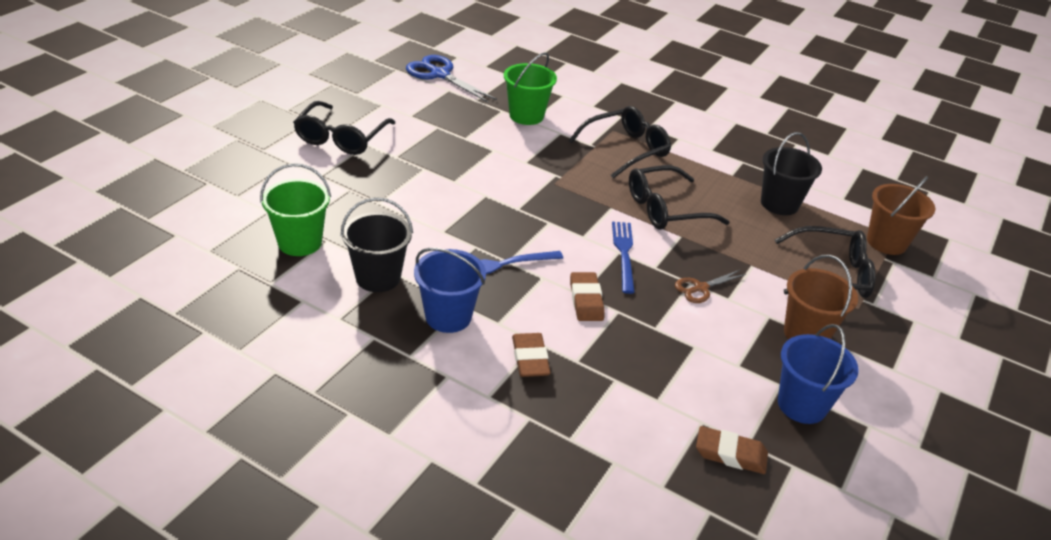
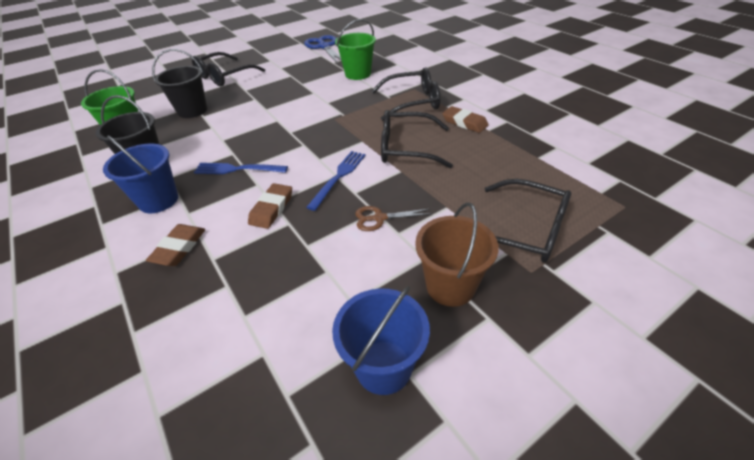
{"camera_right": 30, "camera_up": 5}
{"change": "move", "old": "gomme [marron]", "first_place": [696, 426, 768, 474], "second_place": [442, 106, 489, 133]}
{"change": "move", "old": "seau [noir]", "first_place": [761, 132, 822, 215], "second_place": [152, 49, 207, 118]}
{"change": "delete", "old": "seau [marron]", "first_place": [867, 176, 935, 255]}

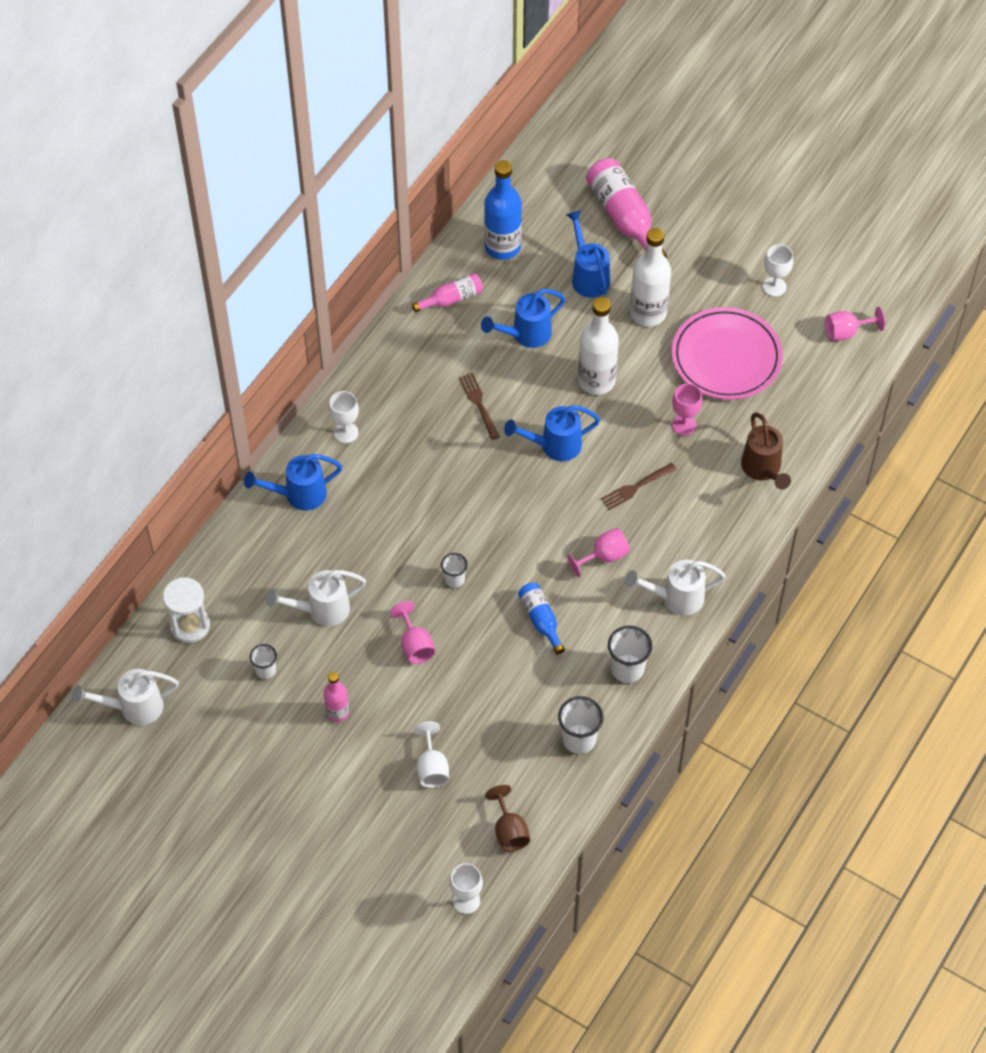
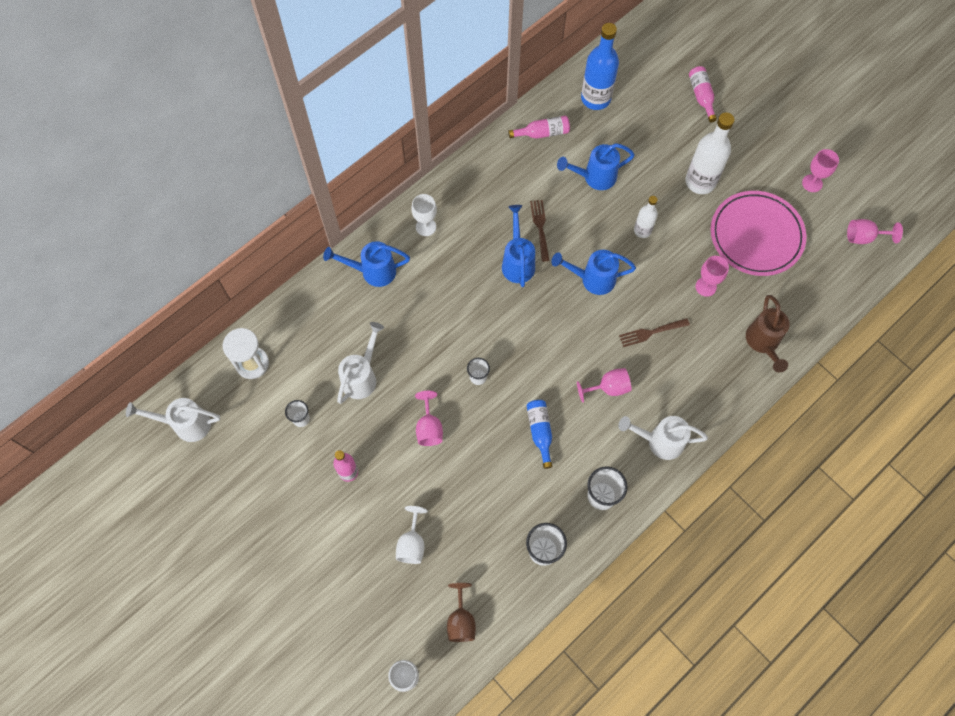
{"camera_right": 15, "camera_up": 10}
{"change": "rotate", "old": "arrosoir [blanc]", "first_place": [265, 570, 366, 626], "second_place": [337, 322, 384, 404], "degrees": 120}
{"change": "move", "old": "arrosoir [bleu]", "first_place": [566, 210, 610, 298], "second_place": [502, 205, 535, 287]}
{"change": "resize", "old": "bouteille [blanc]", "first_place": [578, 297, 619, 395], "second_place": [634, 196, 658, 238], "factor": 0.56}
{"change": "resize", "old": "bouteille [rose]", "first_place": [586, 158, 667, 258], "second_place": [689, 66, 717, 122], "factor": 0.56}
{"change": "recolor", "old": "verre à pied [blanc]", "new": "verre à pied [rose]", "first_place": [763, 244, 793, 297], "second_place": [802, 149, 839, 192]}

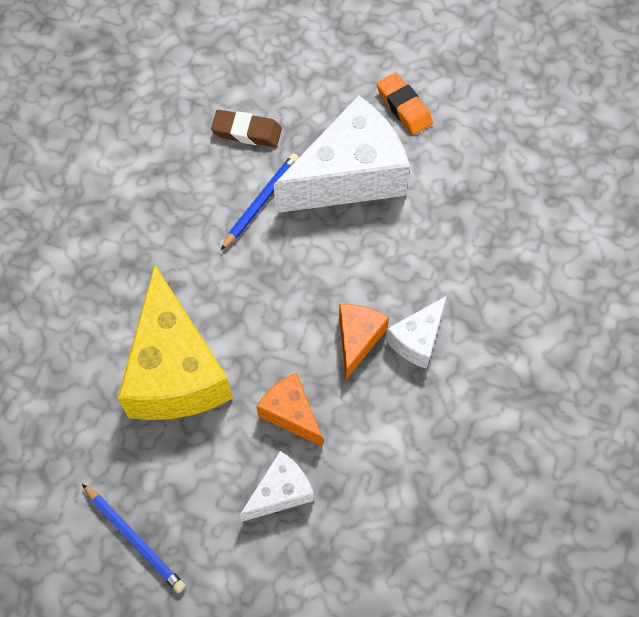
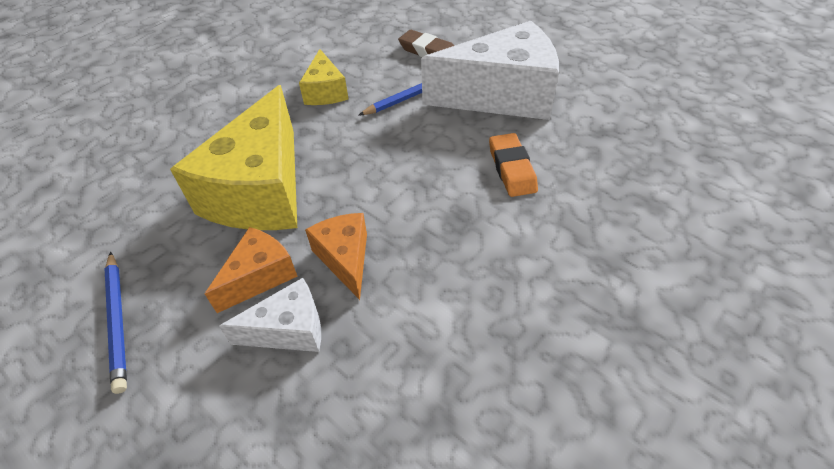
{"camera_right": 25, "camera_up": -15}
{"change": "move", "old": "fromage [orange]", "first_place": [339, 304, 389, 380], "second_place": [205, 227, 298, 313]}
{"change": "move", "old": "gomme [orange]", "first_place": [376, 72, 433, 135], "second_place": [489, 133, 538, 197]}
{"change": "delete", "old": "fromage [blanc]", "first_place": [386, 296, 447, 369]}
{"change": "insert", "new": "fromage [jaune]", "second_place": [299, 49, 348, 105]}

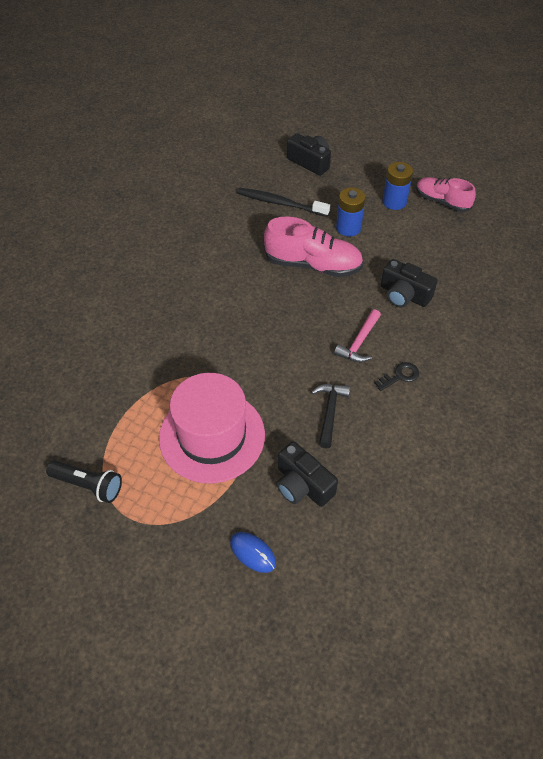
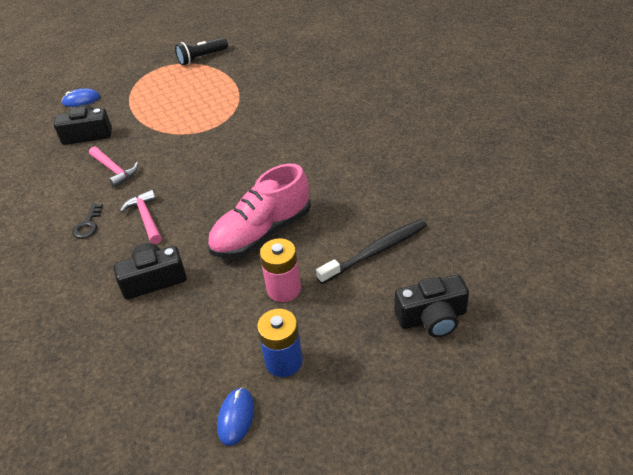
{"camera_right": 130, "camera_up": -10}
{"change": "delete", "old": "chapeau [rose]", "first_place": [159, 373, 265, 483]}
{"change": "recolor", "old": "marteau [noir]", "new": "marteau [rose]", "first_place": [311, 384, 350, 449], "second_place": [89, 146, 138, 187]}
{"change": "recolor", "old": "pile [bleu]", "new": "pile [rose]", "first_place": [336, 188, 366, 237], "second_place": [260, 238, 301, 302]}
{"change": "replace", "old": "chaussure [rose]", "new": "souris [bleu]", "first_place": [416, 177, 476, 212], "second_place": [217, 387, 254, 446]}

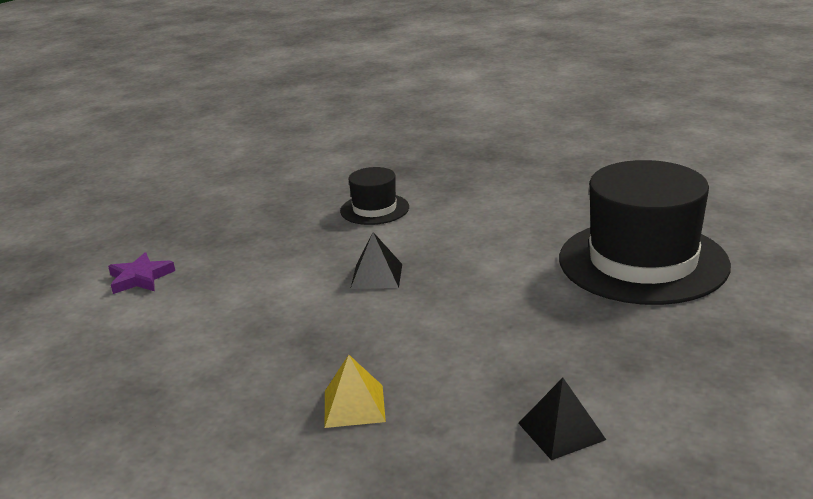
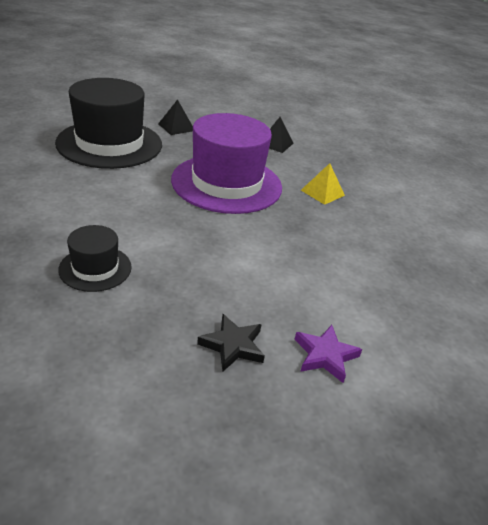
{"camera_right": -135, "camera_up": 10}
{"change": "move", "old": "pyramide [noir]", "first_place": [350, 232, 402, 289], "second_place": [158, 99, 193, 135]}
{"change": "insert", "new": "chapeau [violet]", "second_place": [171, 113, 282, 214]}
{"change": "insert", "new": "étoile [noir]", "second_place": [197, 314, 265, 372]}

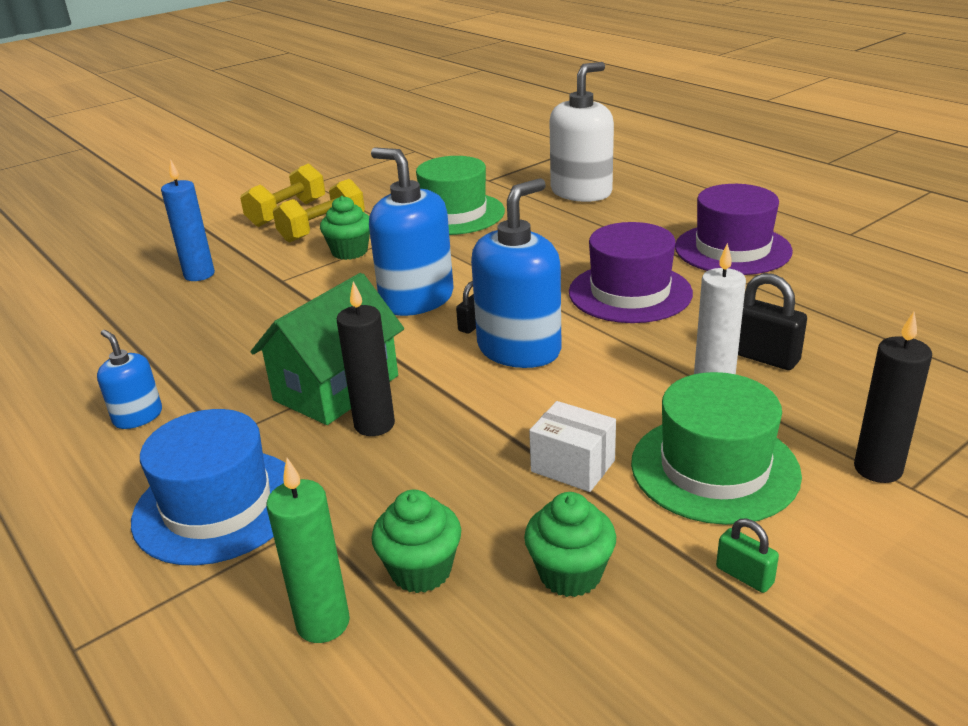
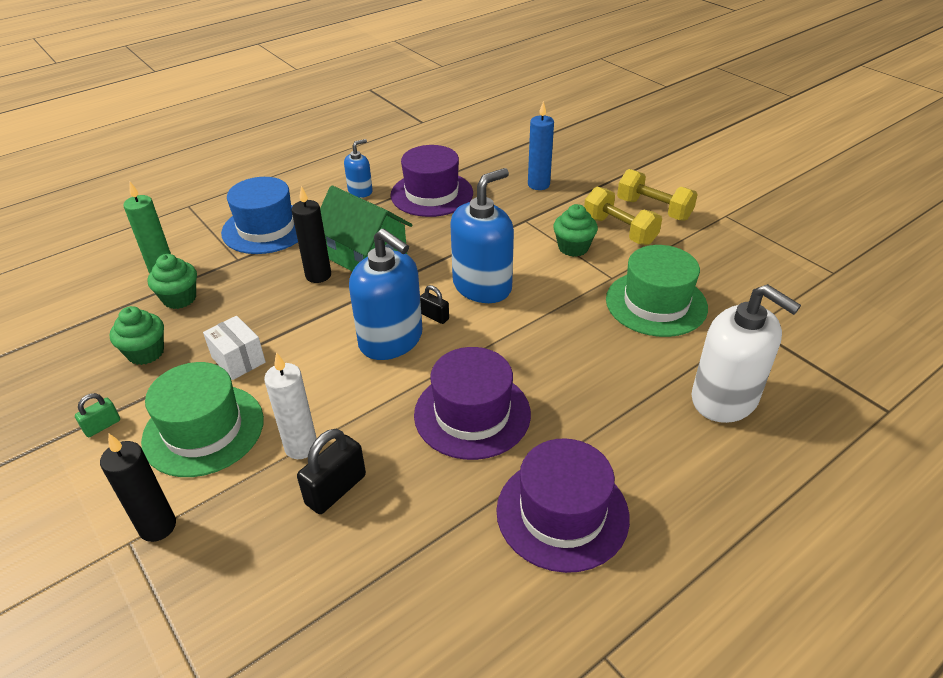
{"camera_right": 90, "camera_up": 10}
{"change": "rotate", "old": "boîte [blanc]", "first_place": [529, 401, 616, 492], "second_place": [203, 316, 266, 380], "degrees": -75}
{"change": "insert", "new": "chapeau [violet]", "second_place": [390, 145, 473, 217]}

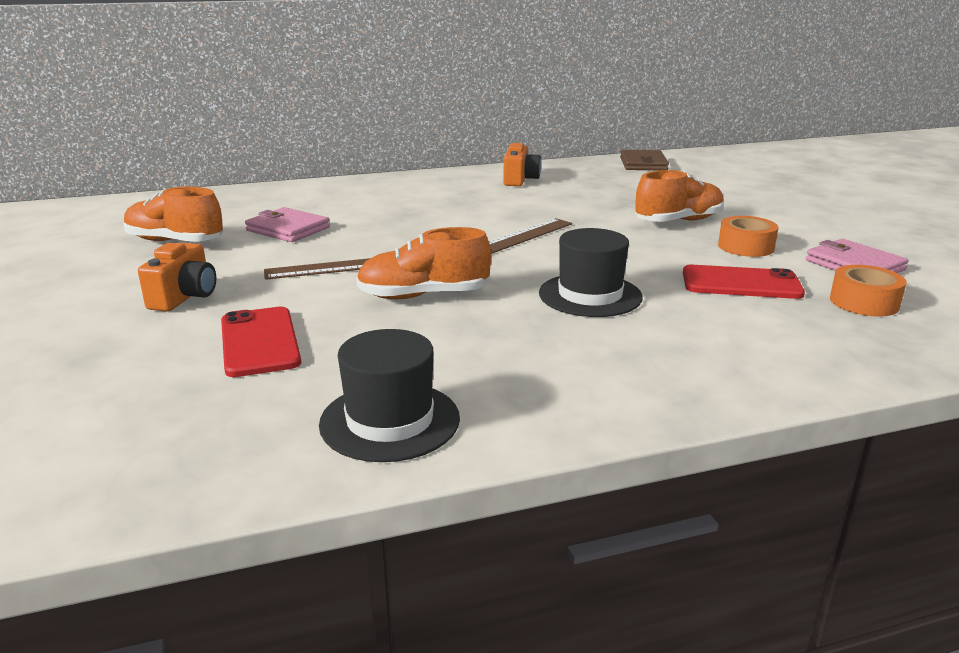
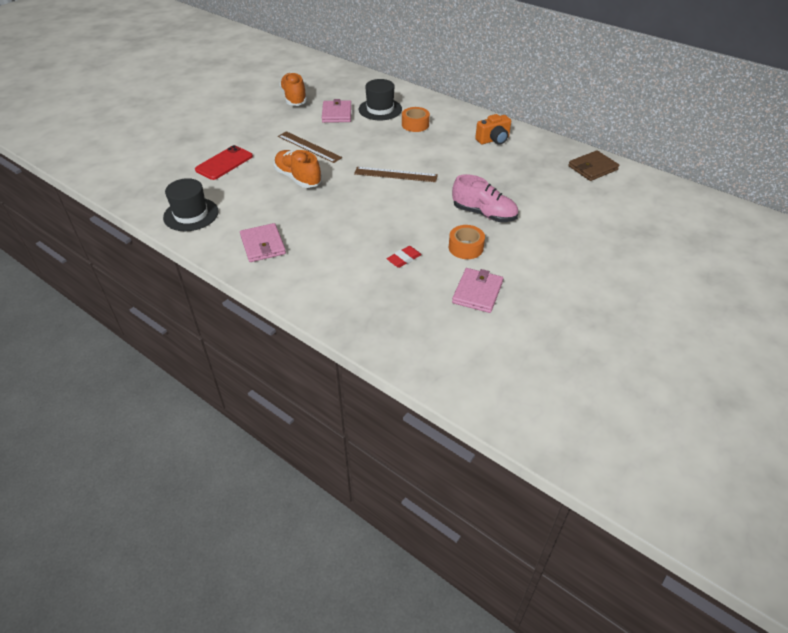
{"camera_right": 55, "camera_up": 20}
{"change": "delete", "old": "appareil photo [orange]", "first_place": [138, 243, 216, 311]}
{"change": "move", "old": "chapeau [noir]", "first_place": [539, 228, 643, 317], "second_place": [359, 79, 402, 120]}
{"change": "recolor", "old": "chaussure [orange]", "new": "chaussure [rose]", "first_place": [635, 170, 724, 222], "second_place": [452, 174, 518, 222]}
{"change": "replace", "old": "téléphone [rouge]", "new": "gomme [rouge]", "first_place": [683, 265, 805, 299], "second_place": [387, 246, 422, 268]}
{"change": "move", "old": "ruban adhésif [orange]", "first_place": [830, 265, 907, 317], "second_place": [402, 107, 430, 132]}
{"change": "insert", "new": "portefeuille [rose]", "second_place": [240, 223, 286, 262]}

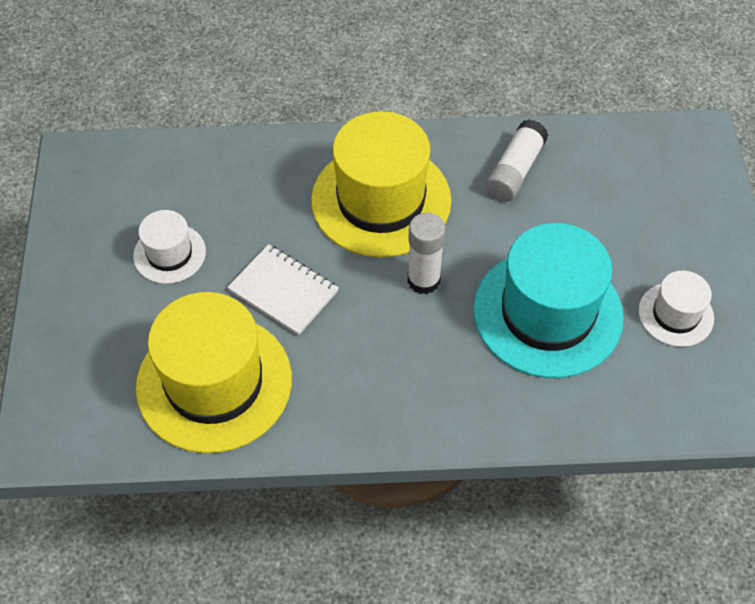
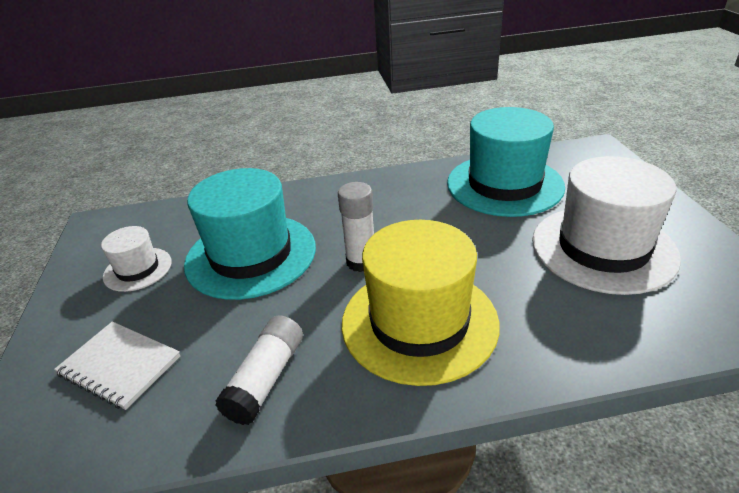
{"camera_right": 175, "camera_up": -20}
{"change": "resize", "old": "chapeau [blanc]", "first_place": [133, 210, 206, 284], "second_place": [532, 156, 681, 295], "factor": 2.0}
{"change": "recolor", "old": "chapeau [jaune]", "new": "chapeau [turquoise]", "first_place": [136, 292, 292, 453], "second_place": [447, 107, 565, 217]}
{"change": "move", "old": "carnet [blanc]", "first_place": [227, 244, 339, 335], "second_place": [54, 321, 180, 410]}

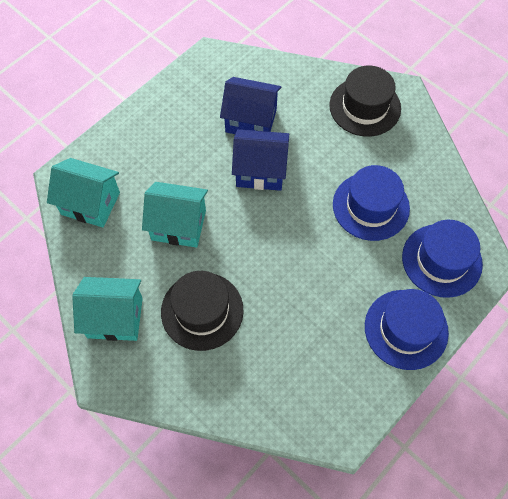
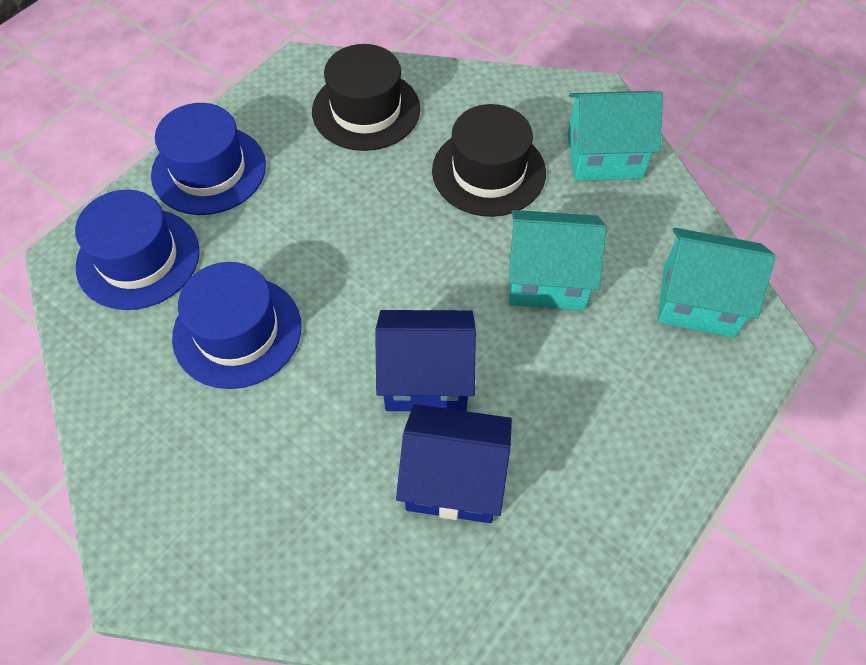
{"camera_right": 175, "camera_up": -5}
{"change": "move", "old": "chapeau [noir]", "first_place": [329, 66, 401, 137], "second_place": [312, 44, 420, 151]}

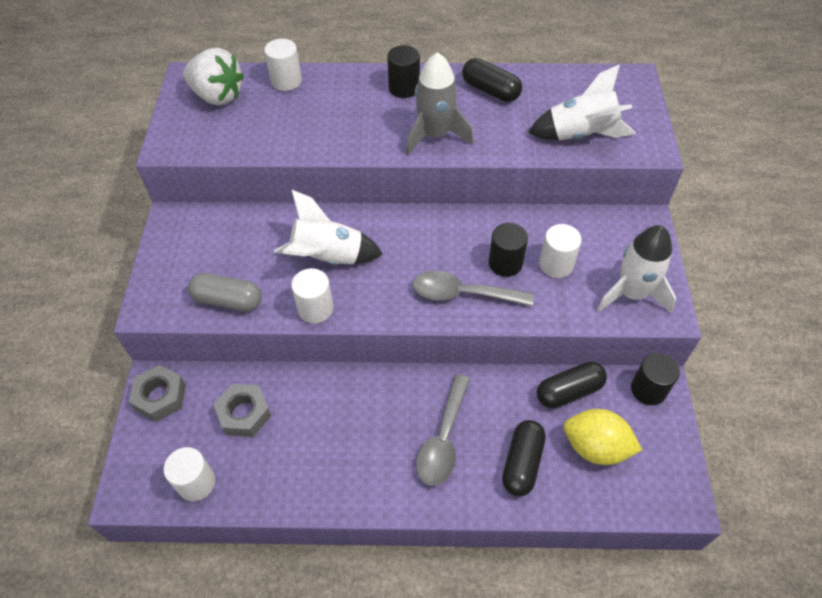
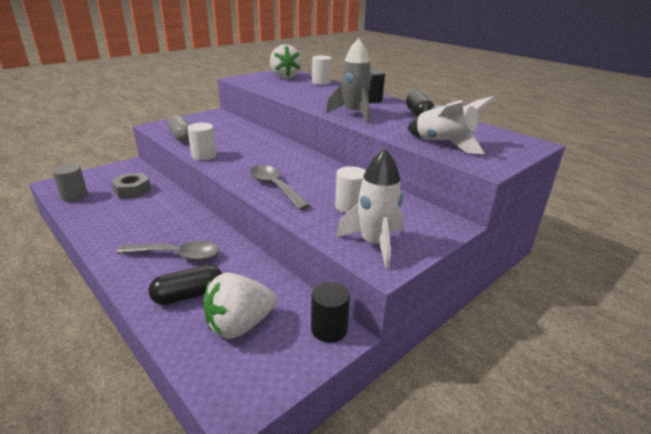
{"camera_right": 45, "camera_up": -25}
{"change": "delete", "old": "écrou [gris]", "first_place": [129, 365, 186, 422]}
{"change": "recolor", "old": "cylindre [blanc]", "new": "cylindre [gris]", "first_place": [164, 447, 215, 501], "second_place": [52, 164, 88, 202]}
{"change": "delete", "old": "fusée [blanc]", "first_place": [274, 190, 383, 265]}
{"change": "rotate", "old": "cuillère [gris]", "first_place": [416, 374, 470, 486], "second_place": [117, 241, 219, 261], "degrees": -150}
{"change": "delete", "old": "cylindre [noir]", "first_place": [488, 223, 528, 277]}
{"change": "delete", "old": "gélule [noir]", "first_place": [537, 362, 607, 408]}
{"change": "replace", "old": "citron [jaune]", "new": "fraise [blanc]", "first_place": [564, 409, 642, 465], "second_place": [203, 272, 277, 339]}

